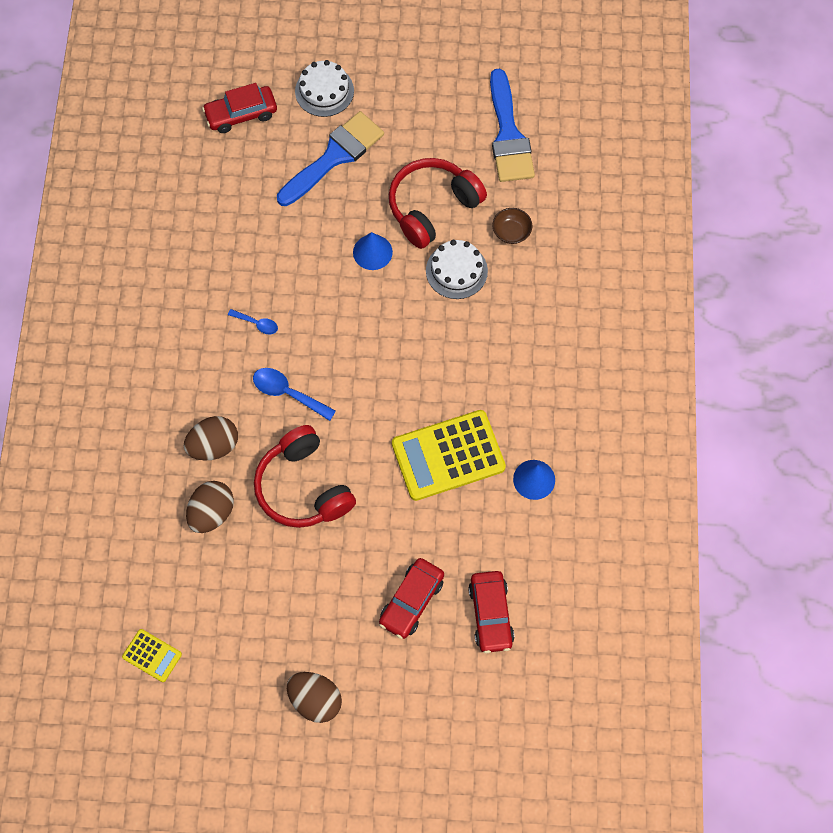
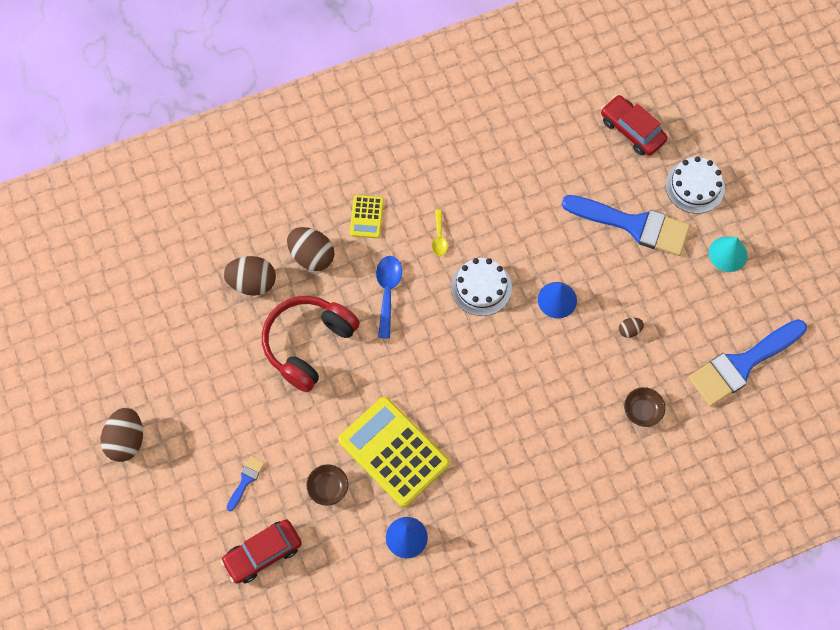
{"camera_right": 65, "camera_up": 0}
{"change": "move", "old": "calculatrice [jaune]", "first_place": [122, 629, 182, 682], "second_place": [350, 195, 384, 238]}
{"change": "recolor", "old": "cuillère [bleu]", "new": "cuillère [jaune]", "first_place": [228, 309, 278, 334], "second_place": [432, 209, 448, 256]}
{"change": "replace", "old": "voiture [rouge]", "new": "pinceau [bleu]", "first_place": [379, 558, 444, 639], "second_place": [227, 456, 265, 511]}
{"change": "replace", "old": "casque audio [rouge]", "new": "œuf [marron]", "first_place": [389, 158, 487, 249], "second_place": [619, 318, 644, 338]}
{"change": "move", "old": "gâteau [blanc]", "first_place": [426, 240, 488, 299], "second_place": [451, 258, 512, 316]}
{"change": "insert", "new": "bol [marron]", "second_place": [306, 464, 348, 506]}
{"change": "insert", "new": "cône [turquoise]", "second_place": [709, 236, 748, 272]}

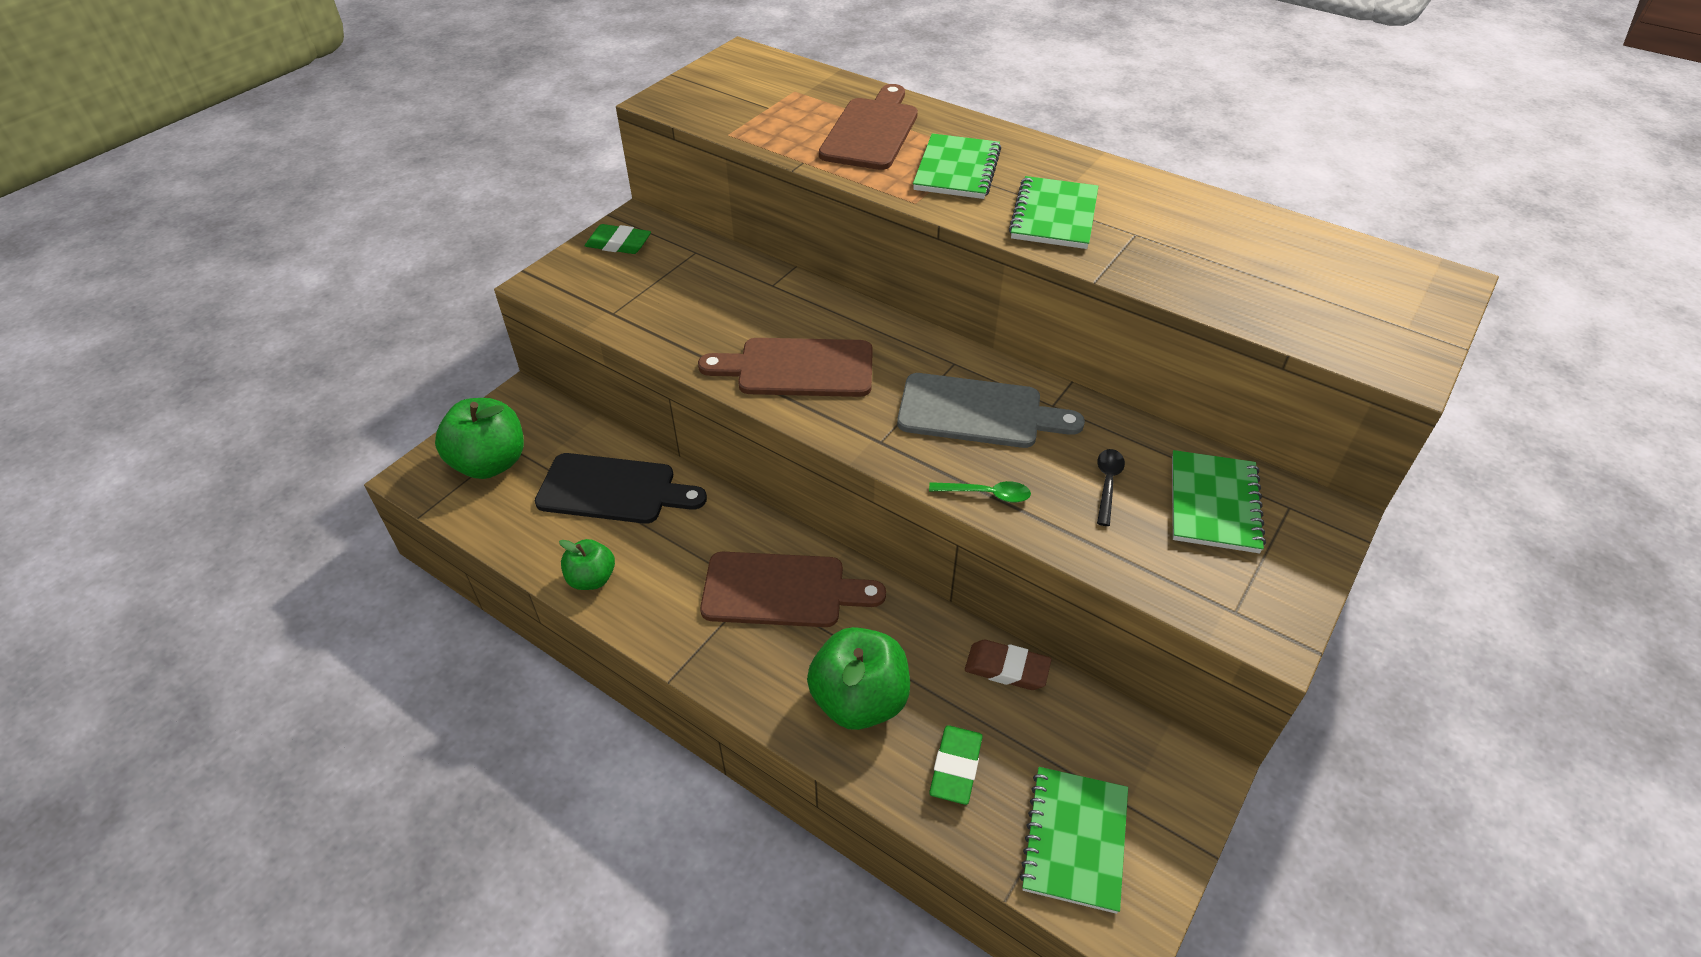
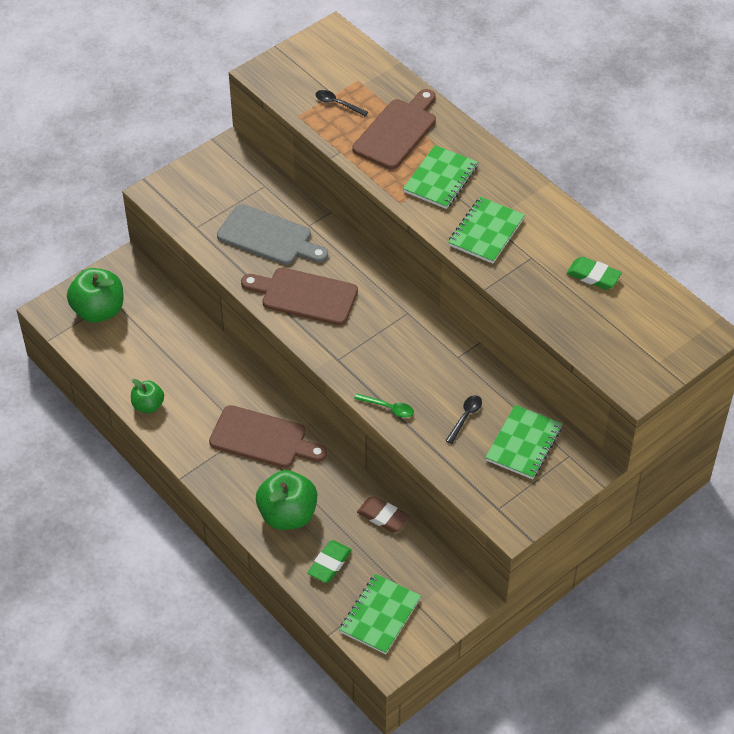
{"camera_right": 15, "camera_up": 5}
{"change": "delete", "old": "planche à découper [noir]", "first_place": [535, 453, 707, 524]}
{"change": "move", "old": "gomme [vert]", "first_place": [585, 224, 651, 254], "second_place": [567, 257, 622, 290]}
{"change": "move", "old": "planche à découper [gris]", "first_place": [897, 373, 1085, 448], "second_place": [217, 204, 328, 265]}
{"change": "insert", "new": "cuillère [noir]", "second_place": [315, 90, 368, 116]}

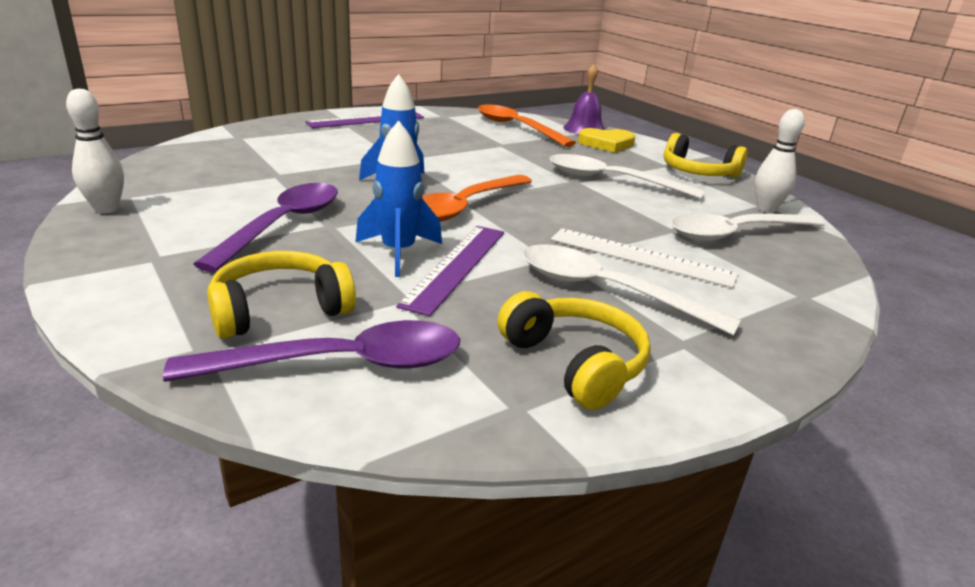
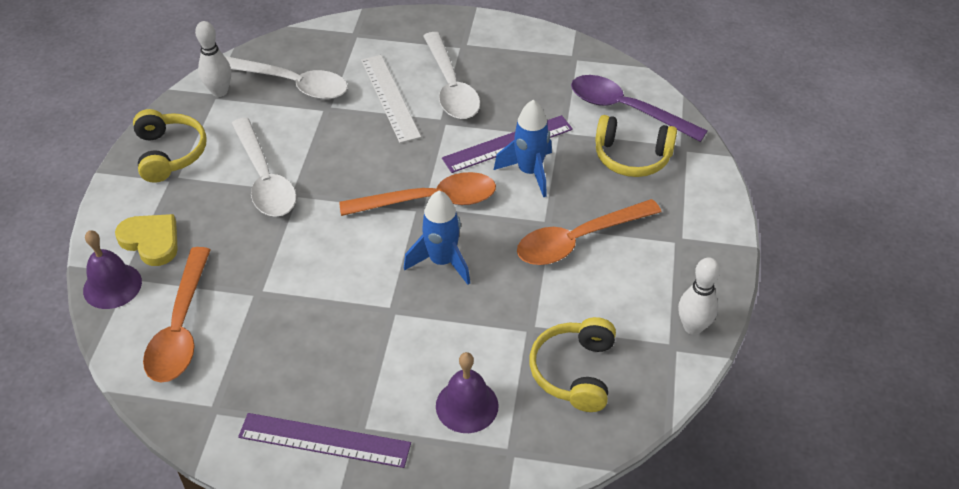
{"camera_right": -135, "camera_up": 20}
{"change": "recolor", "old": "cuillère [violet]", "new": "cuillère [orange]", "first_place": [193, 183, 338, 272], "second_place": [517, 199, 661, 265]}
{"change": "move", "old": "casque audio [jaune]", "first_place": [498, 291, 651, 410], "second_place": [529, 317, 616, 412]}
{"change": "insert", "new": "cloche [violet]", "second_place": [436, 352, 499, 433]}

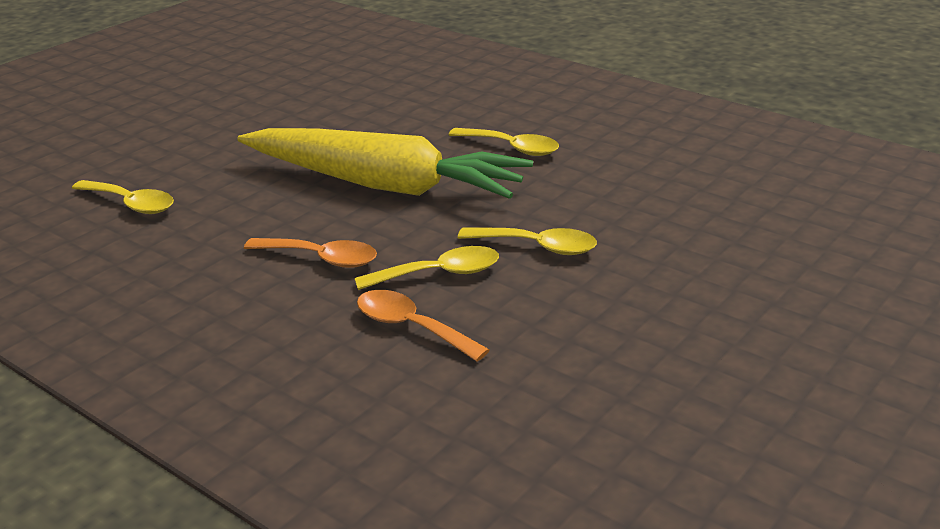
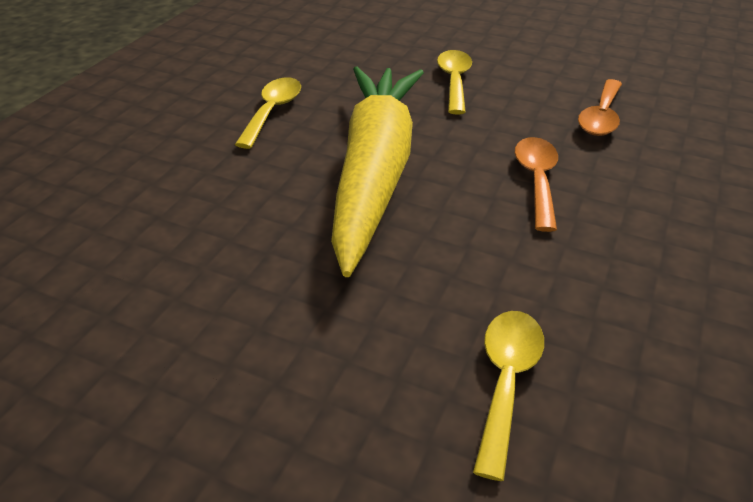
{"camera_right": -105, "camera_up": 10}
{"change": "delete", "old": "cuillère [jaune]", "first_place": [355, 246, 499, 290]}

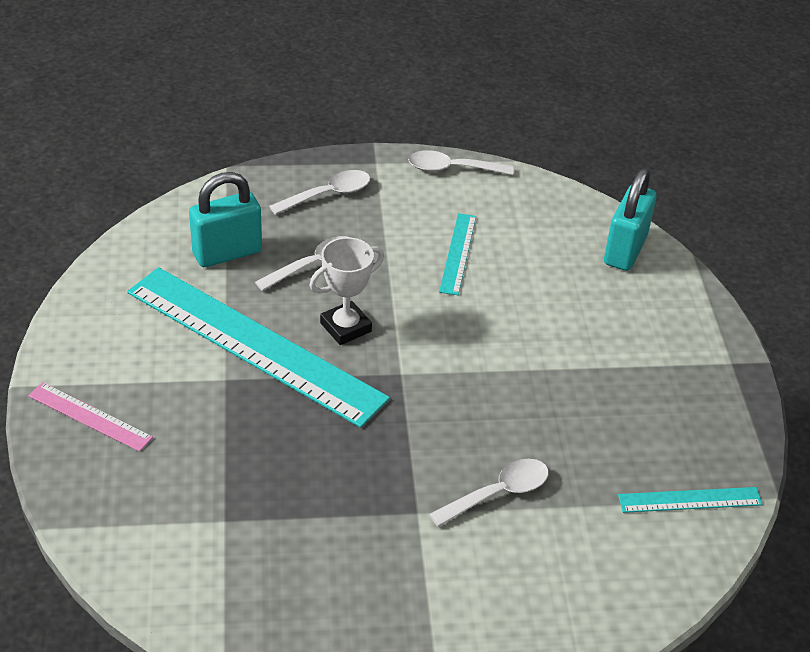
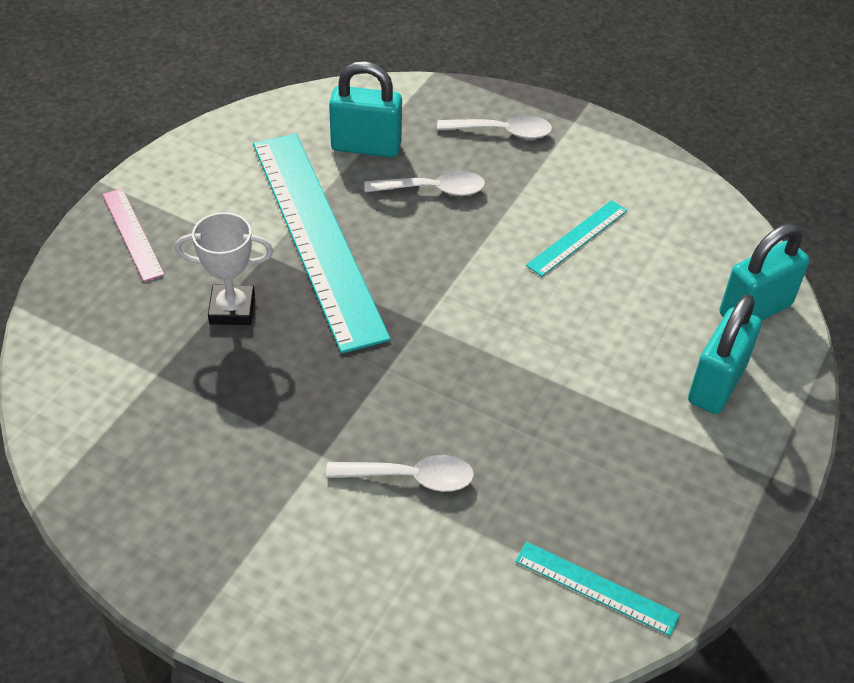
{"camera_right": 35, "camera_up": 5}
{"change": "move", "old": "trophée [blanc]", "first_place": [309, 237, 384, 345], "second_place": [175, 212, 273, 325]}
{"change": "delete", "old": "cuillère [blanc]", "first_place": [408, 150, 514, 175]}
{"change": "insert", "new": "cadenas [turquoise]", "second_place": [688, 295, 762, 414]}

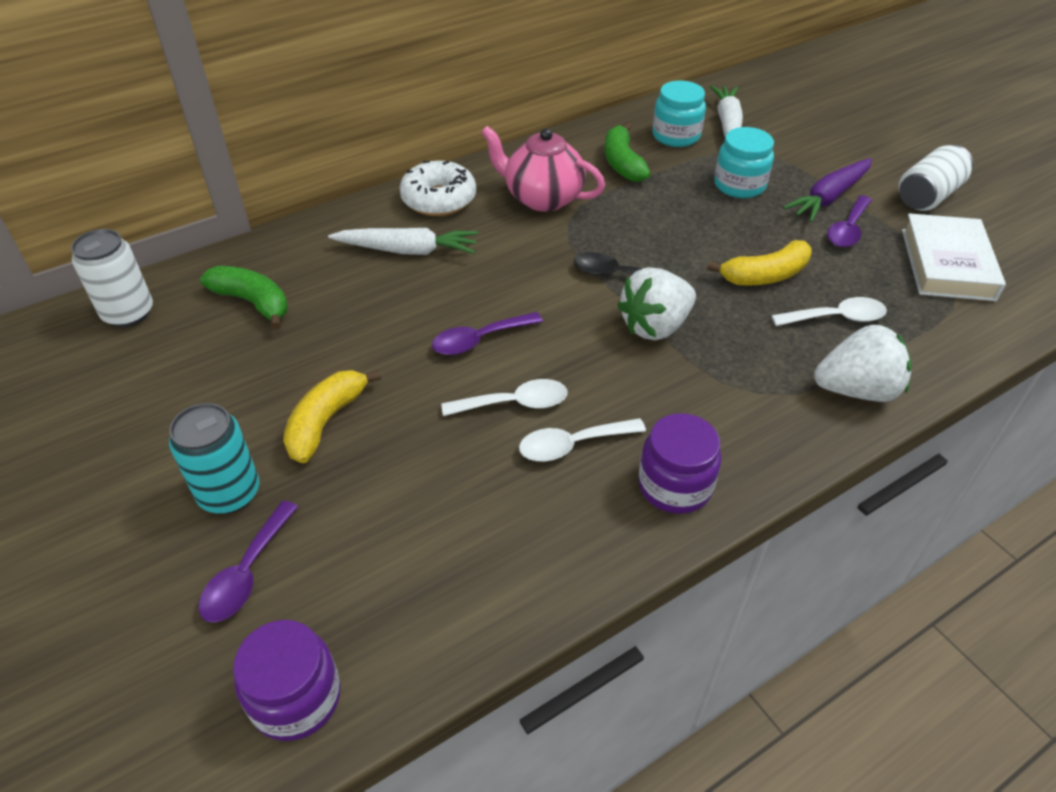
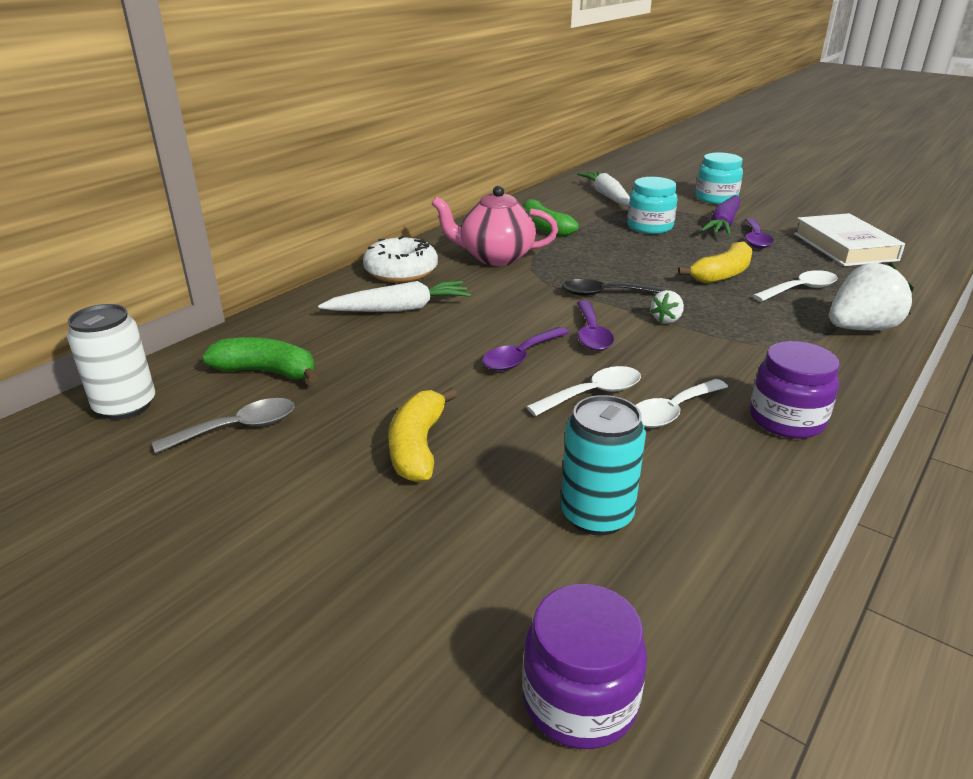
{"camera_right": -20, "camera_up": -15}
{"change": "move", "old": "canette [turquoise]", "first_place": [169, 403, 259, 514], "second_place": [561, 395, 646, 536]}
{"change": "move", "old": "cuillère [violet]", "first_place": [199, 501, 298, 623], "second_place": [577, 301, 614, 351]}
{"change": "resize", "old": "fraise [blanc]", "first_place": [617, 267, 696, 340], "second_place": [650, 290, 684, 324], "factor": 0.49}
{"change": "move", "old": "bocal [turquoise]", "first_place": [652, 81, 706, 147], "second_place": [696, 152, 743, 204]}
{"change": "delete", "old": "canette [blanc]", "first_place": [899, 145, 973, 211]}
{"change": "insert", "new": "cuillère [gris]", "second_place": [152, 398, 295, 453]}

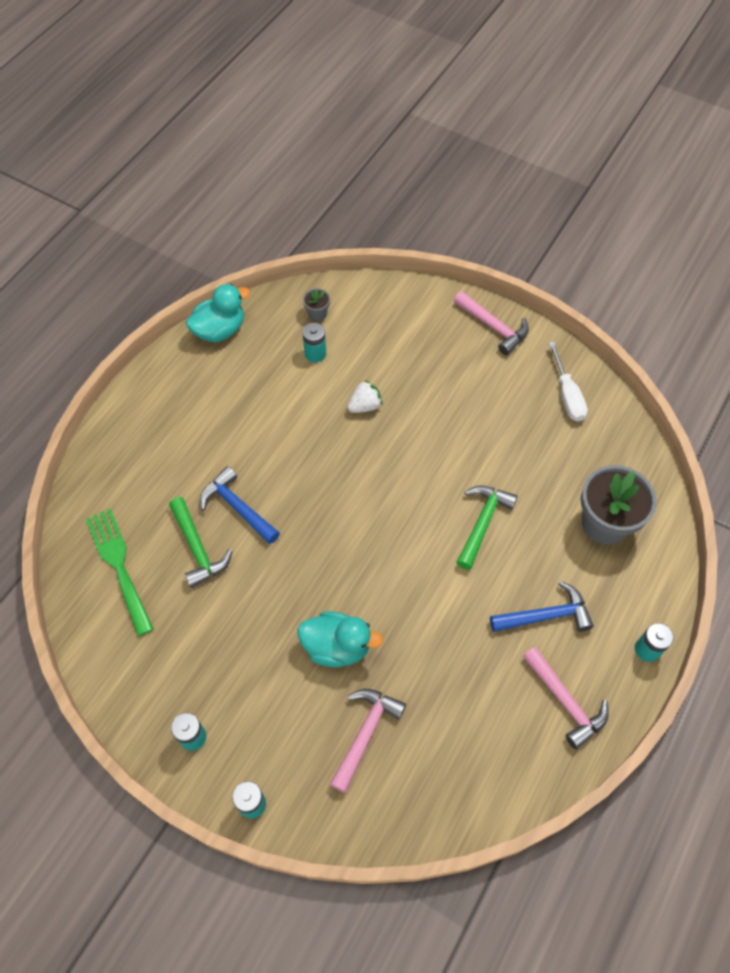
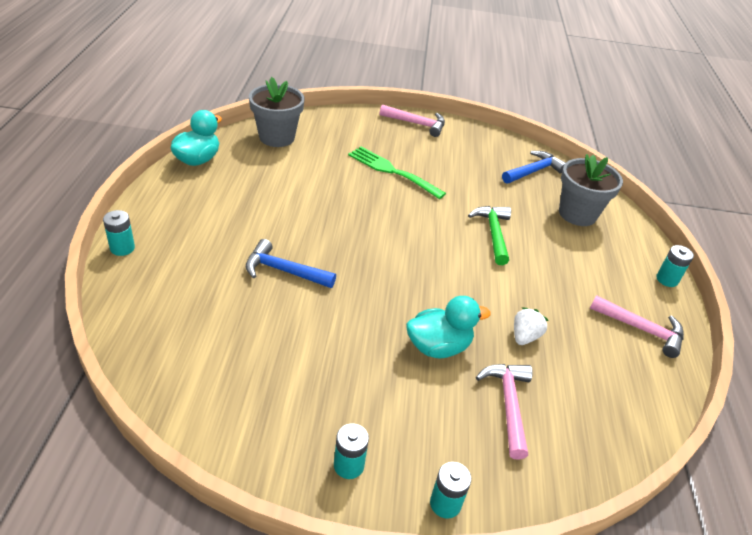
{"camera_right": -30, "camera_up": -20}
{"change": "move", "old": "fourchette [vert]", "first_place": [86, 509, 154, 636], "second_place": [348, 147, 446, 199]}
{"change": "delete", "old": "marteau [vert]", "first_place": [169, 497, 232, 588]}
{"change": "move", "old": "pile [turquoise]", "first_place": [302, 323, 326, 362], "second_place": [103, 210, 135, 256]}
{"change": "resize", "old": "pot de fleurs [gris]", "first_place": [303, 288, 330, 321], "second_place": [249, 77, 305, 147], "factor": 2.25}
{"change": "move", "old": "fraise [blanc]", "first_place": [347, 380, 382, 413], "second_place": [514, 307, 549, 345]}
{"change": "move", "old": "marteau [bleu]", "first_place": [490, 581, 594, 632], "second_place": [502, 151, 565, 184]}
{"change": "delete", "old": "tournevis [blanc]", "first_place": [548, 342, 588, 422]}

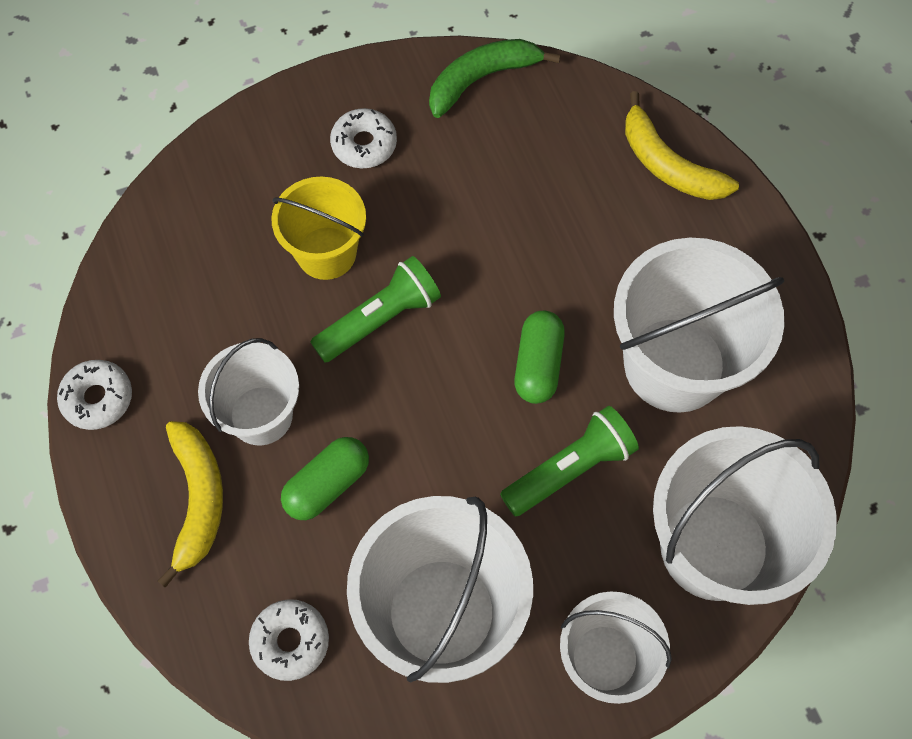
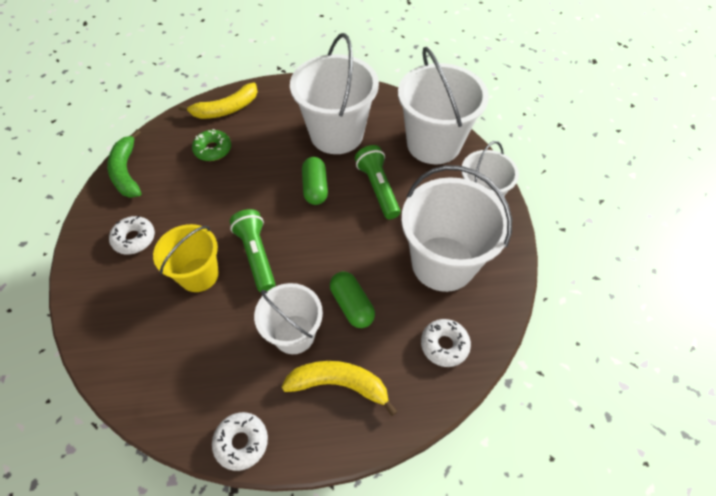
{"camera_right": -75, "camera_up": -10}
{"change": "rotate", "old": "gélule [vert]", "first_place": [515, 311, 565, 404], "second_place": [302, 157, 328, 205], "degrees": 60}
{"change": "insert", "new": "beignet [vert]", "second_place": [192, 129, 231, 161]}

